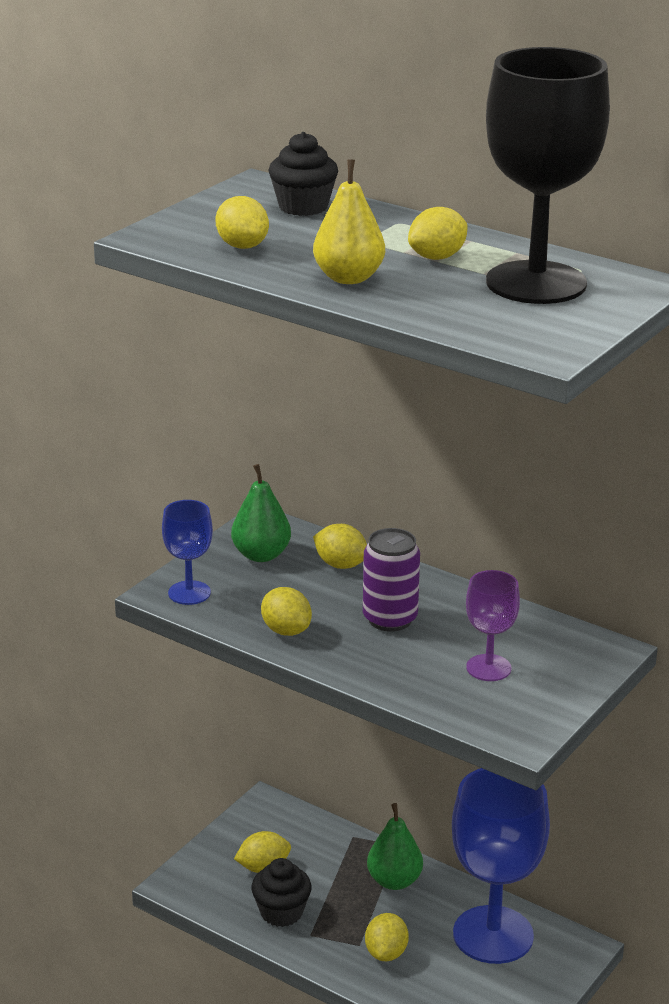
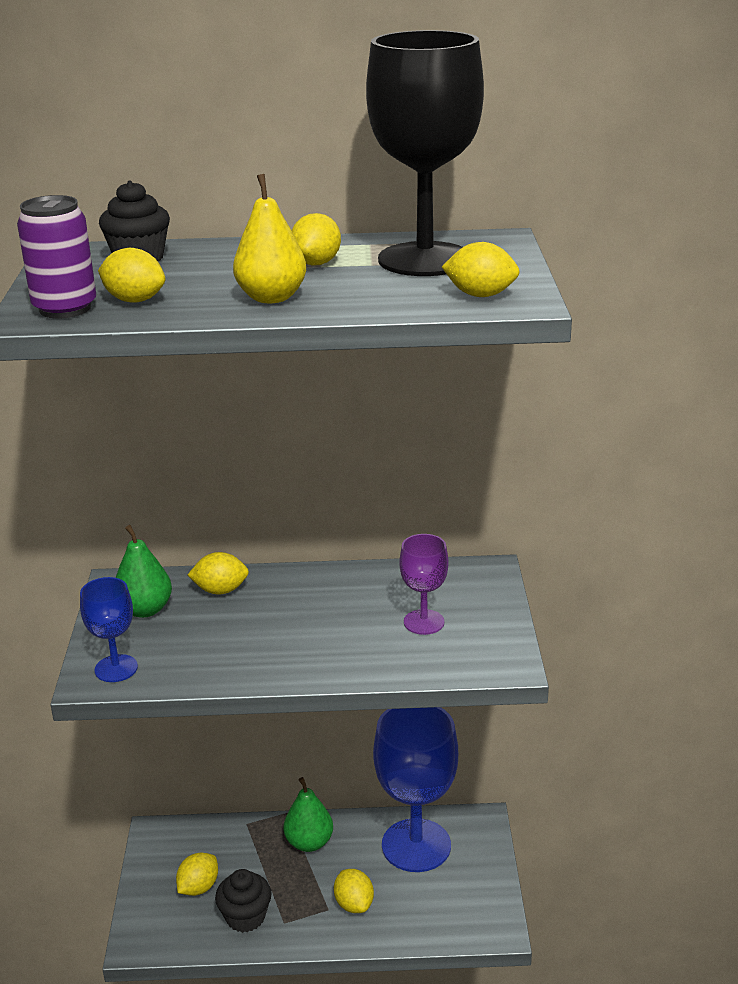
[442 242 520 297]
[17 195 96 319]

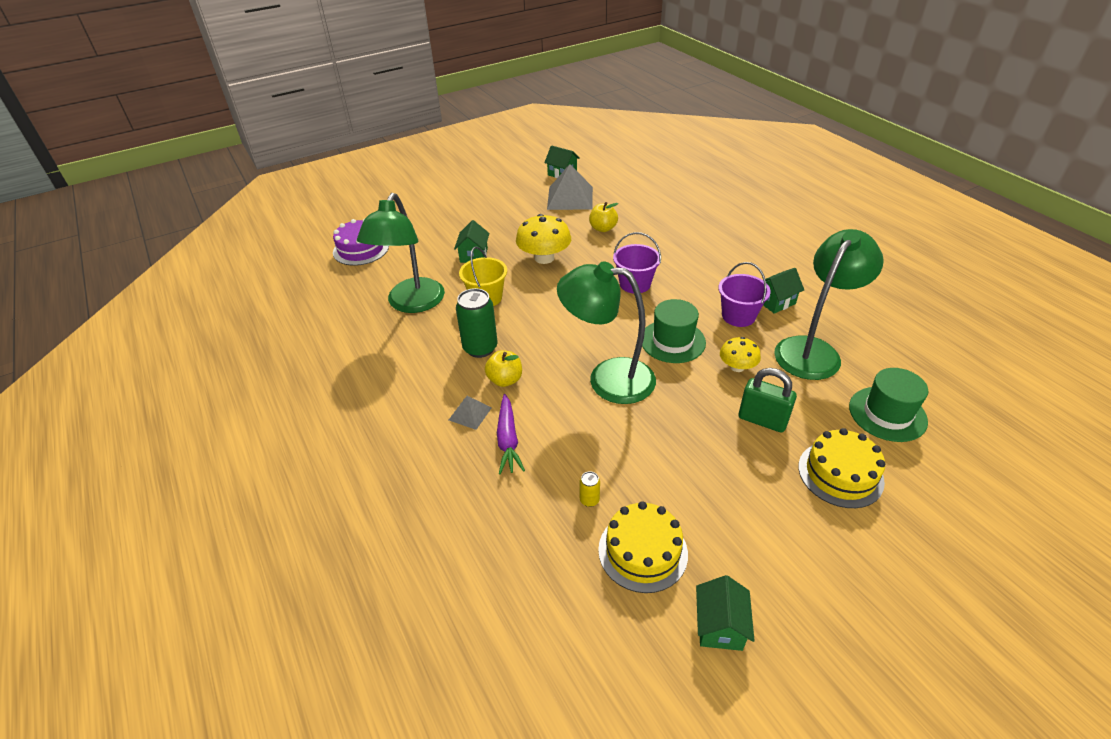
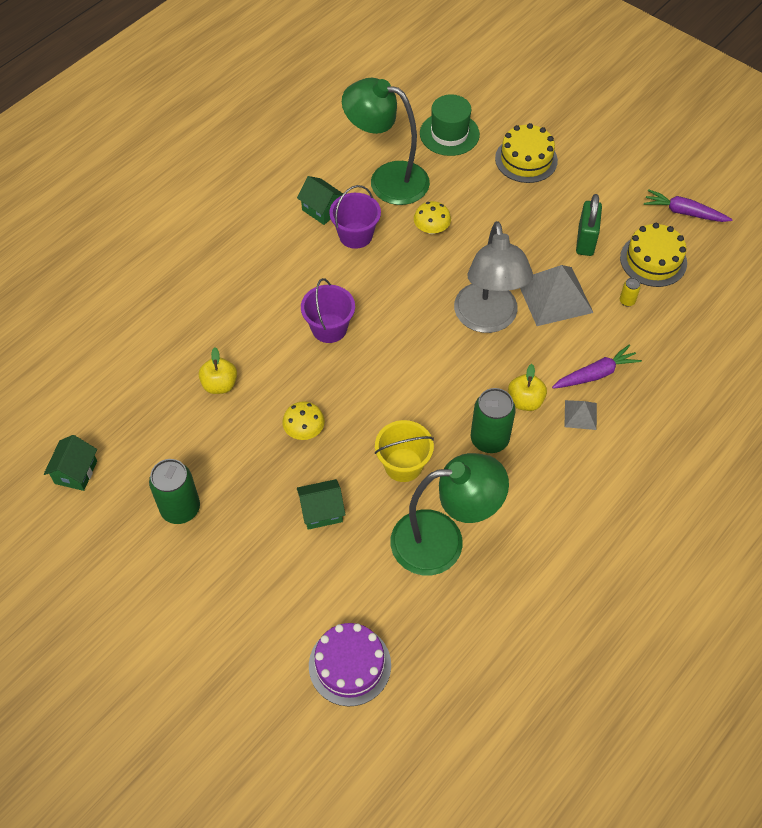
[642 299 706 363] (first image)
[149 459 200 524]
[520 265 593 326]
[576 194 602 256]
[644 189 733 222]
[454 221 533 333]
[282 401 325 440]

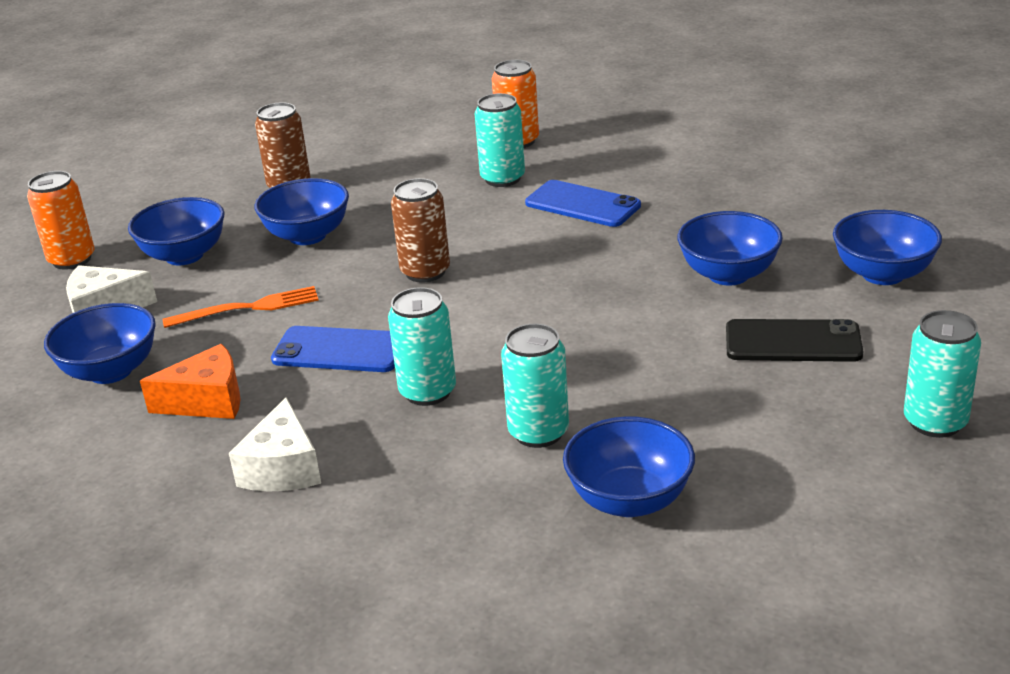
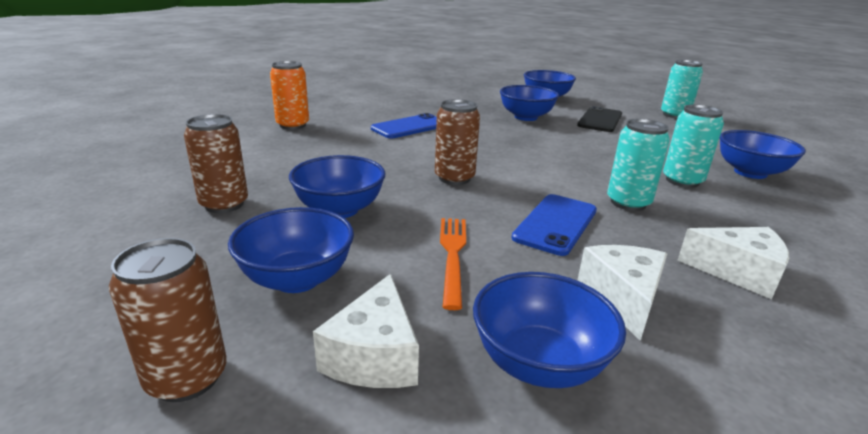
[475 93 525 187] (first image)
[109 238 227 402]
[577 245 667 341]

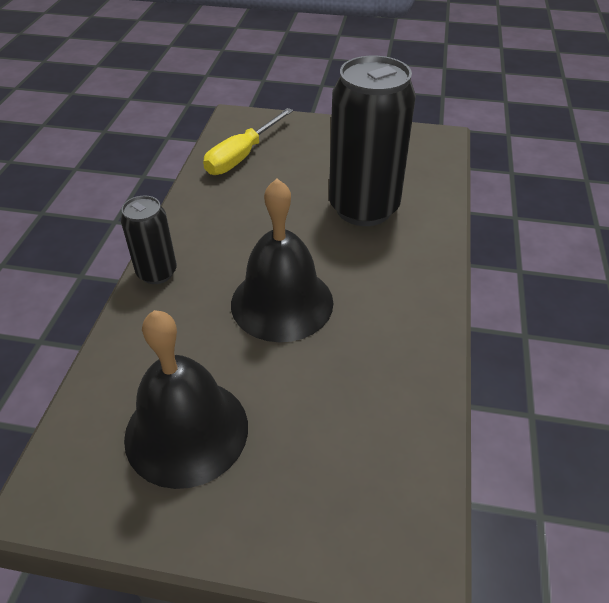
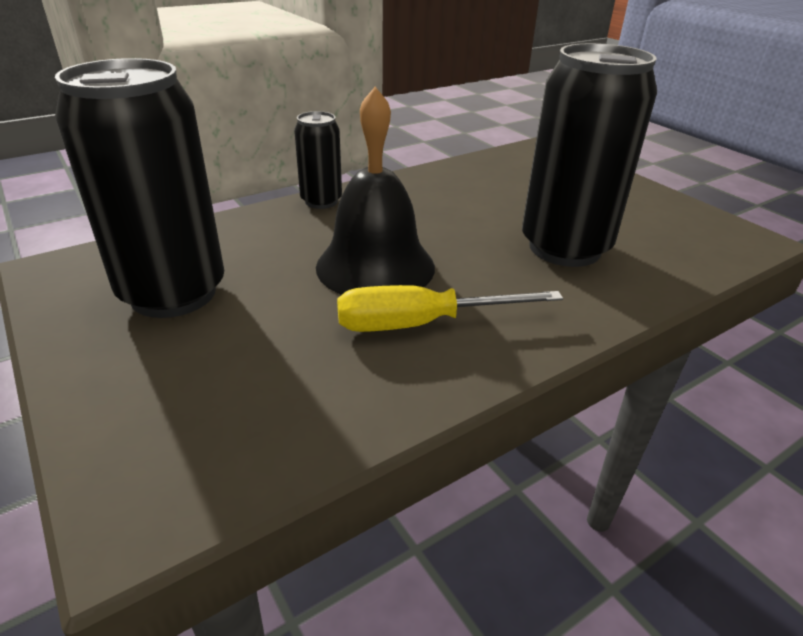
[337 285 563 332]
[55 58 224 318]

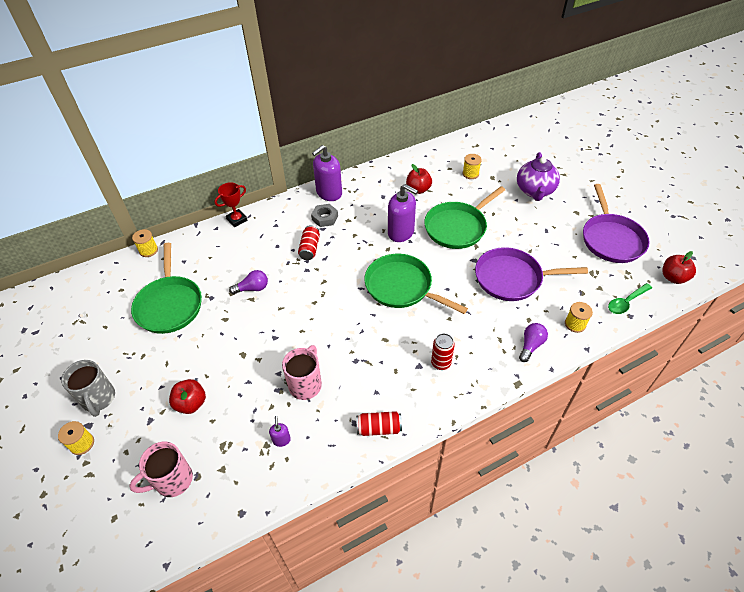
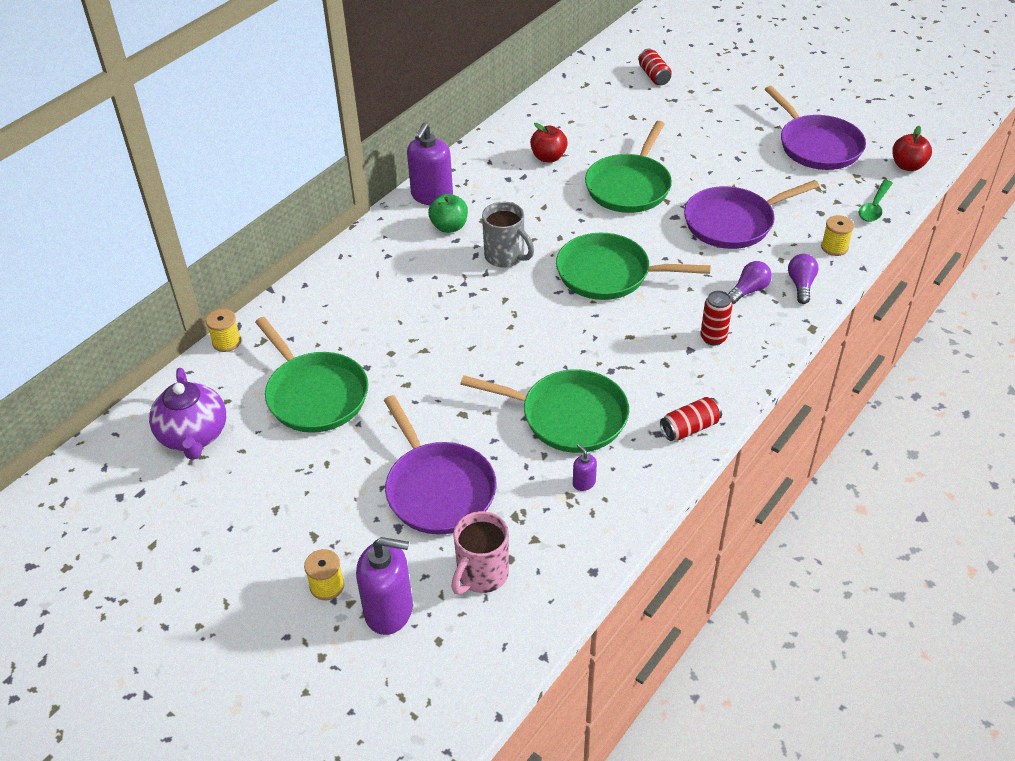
[214 182 248 227] (first image)
[462 154 482 179] (first image)
[482 202 534 268]
[728 261 772 304]
[638 49 672 85]
[356 537 413 635]
[149 368 226 460]
[384 395 497 535]
[460 369 629 453]
[428 194 468 233]

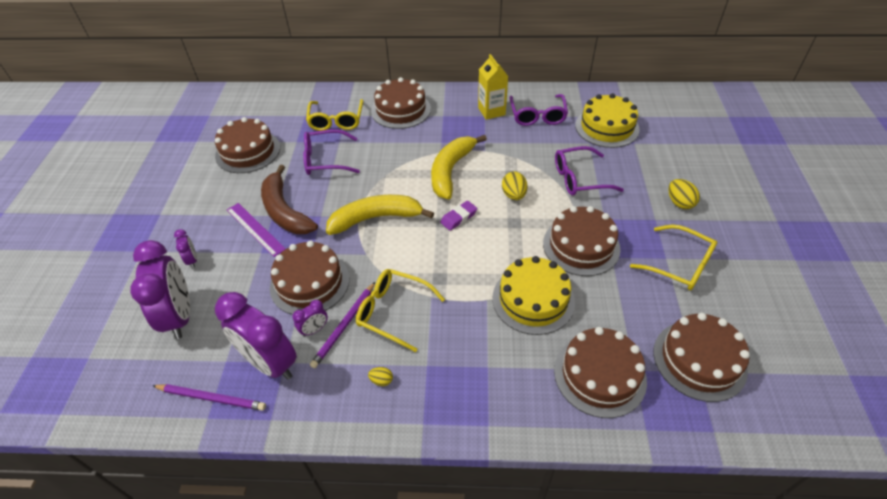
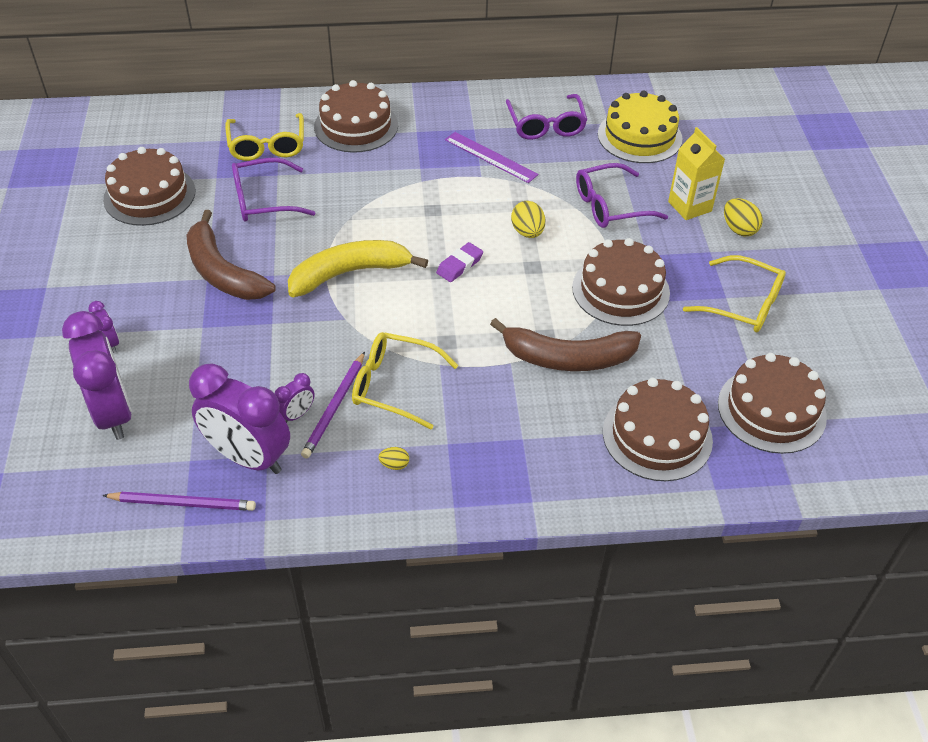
[270 241 349 315] (first image)
[431 135 487 199] (first image)
[445 132 539 183]
[668 127 725 220]
[490 318 641 371]

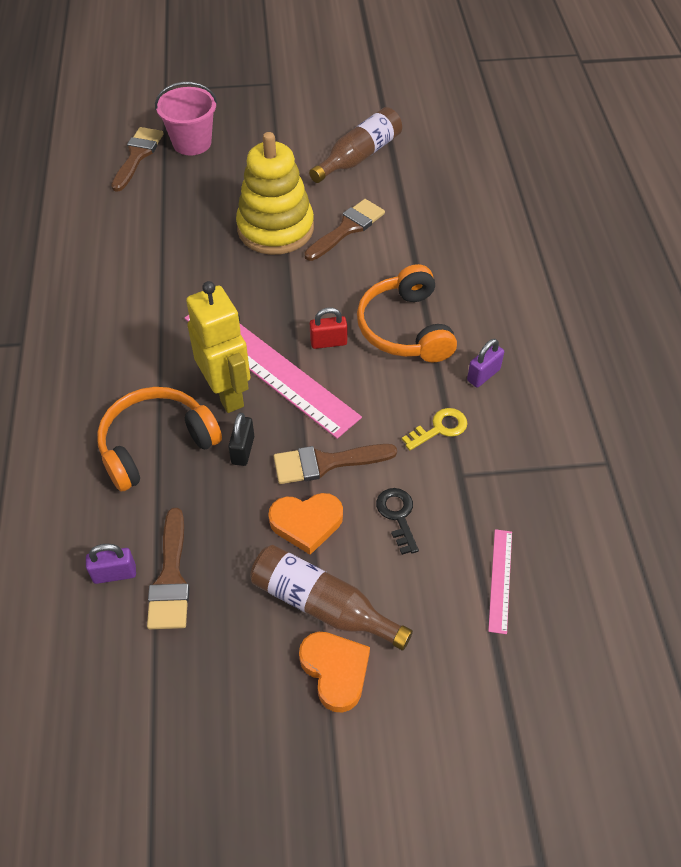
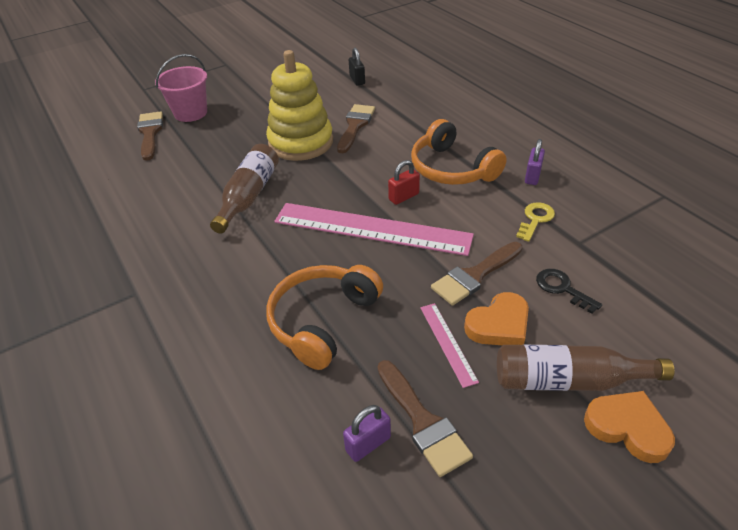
[186 281 251 413] (first image)
[349 48 365 86]
[210 144 279 233]
[420 303 479 388]

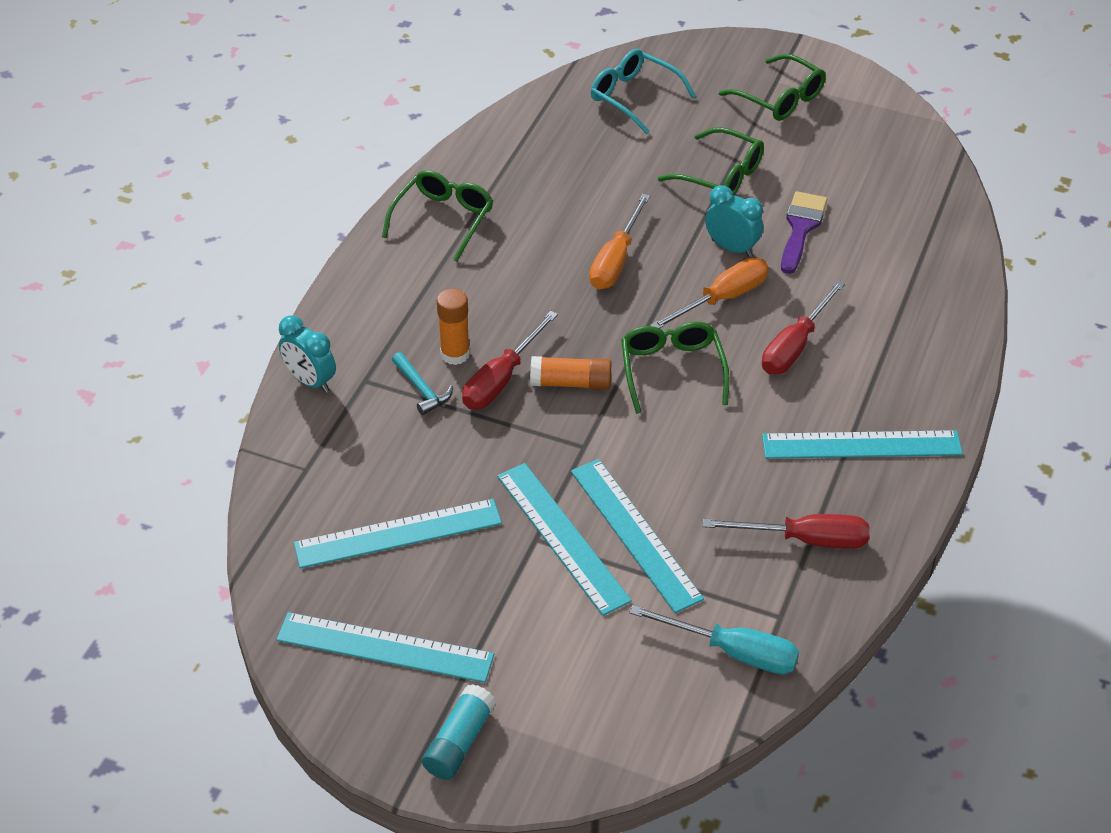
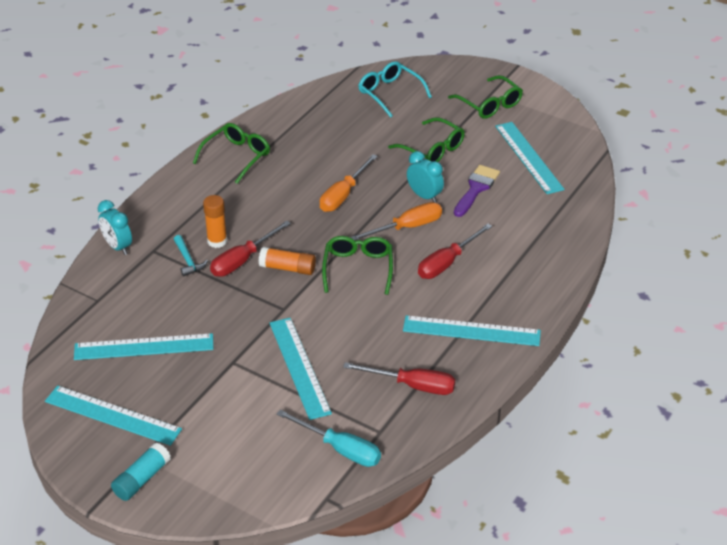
[495 122 564 194]

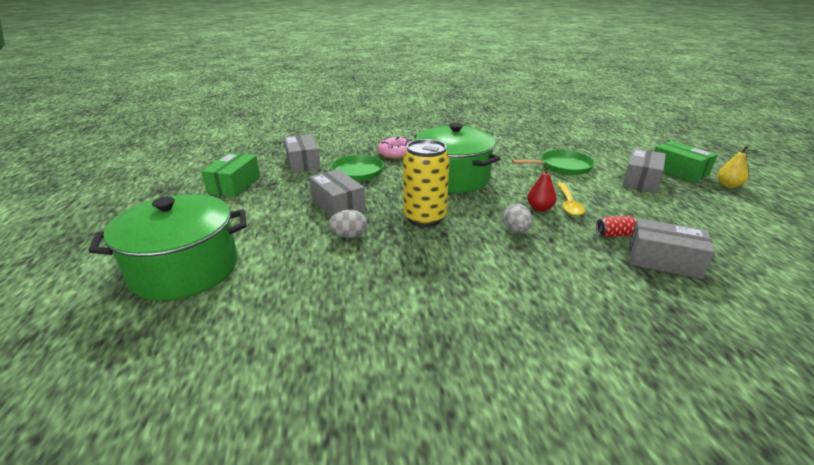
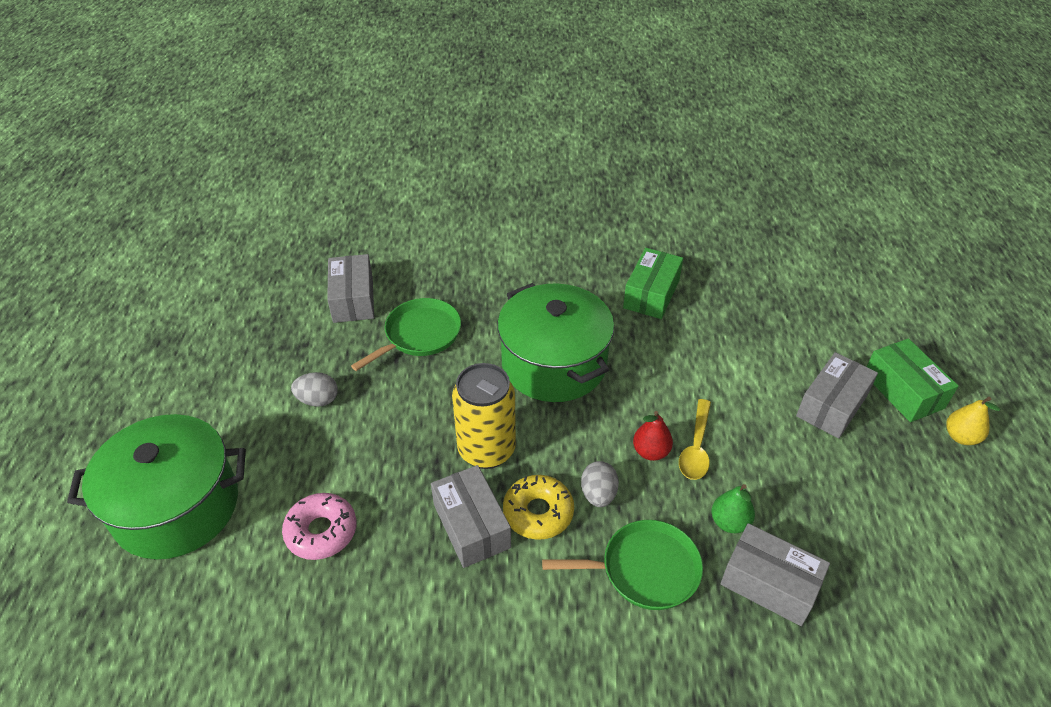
[503 475 574 540]
[623 248 683 319]
[431 465 511 568]
[291 372 338 407]
[282 493 356 560]
[542 520 703 610]
[712 484 755 533]

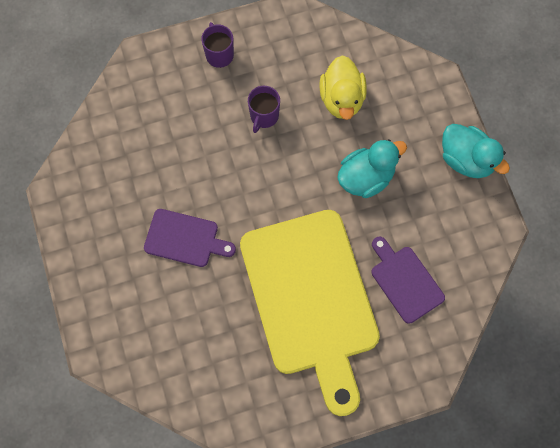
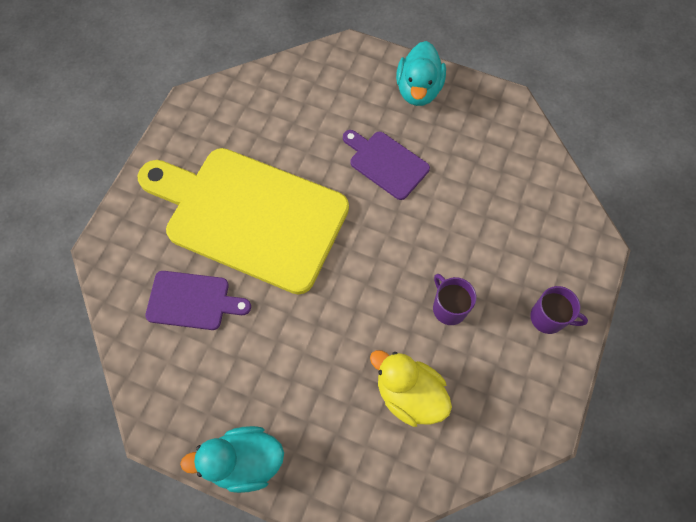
[396 41 446 106]
[343 130 430 200]

